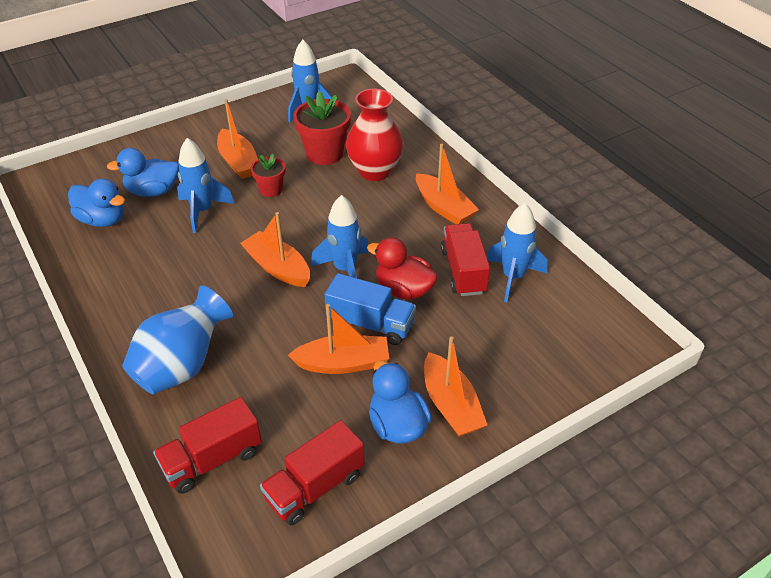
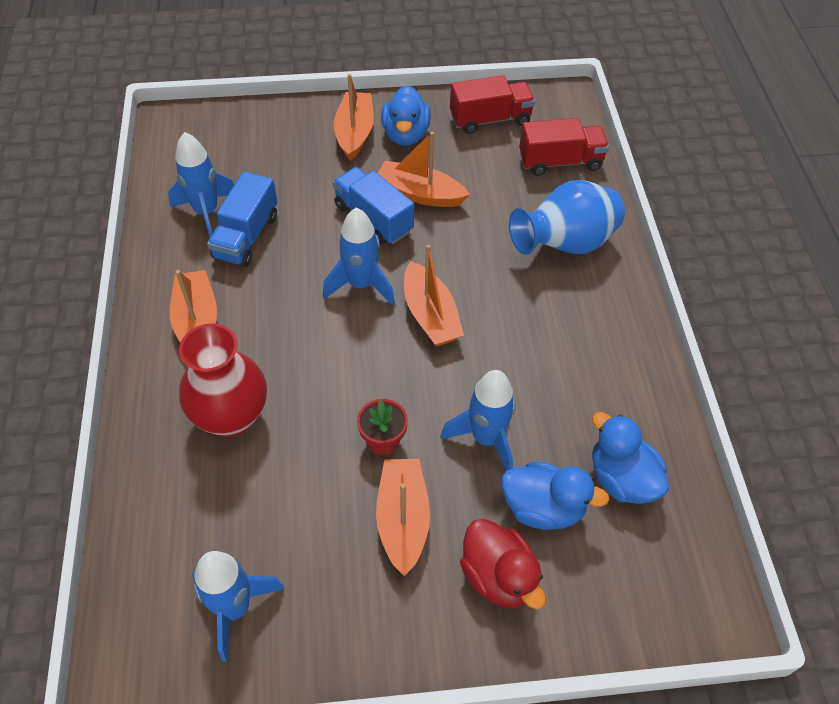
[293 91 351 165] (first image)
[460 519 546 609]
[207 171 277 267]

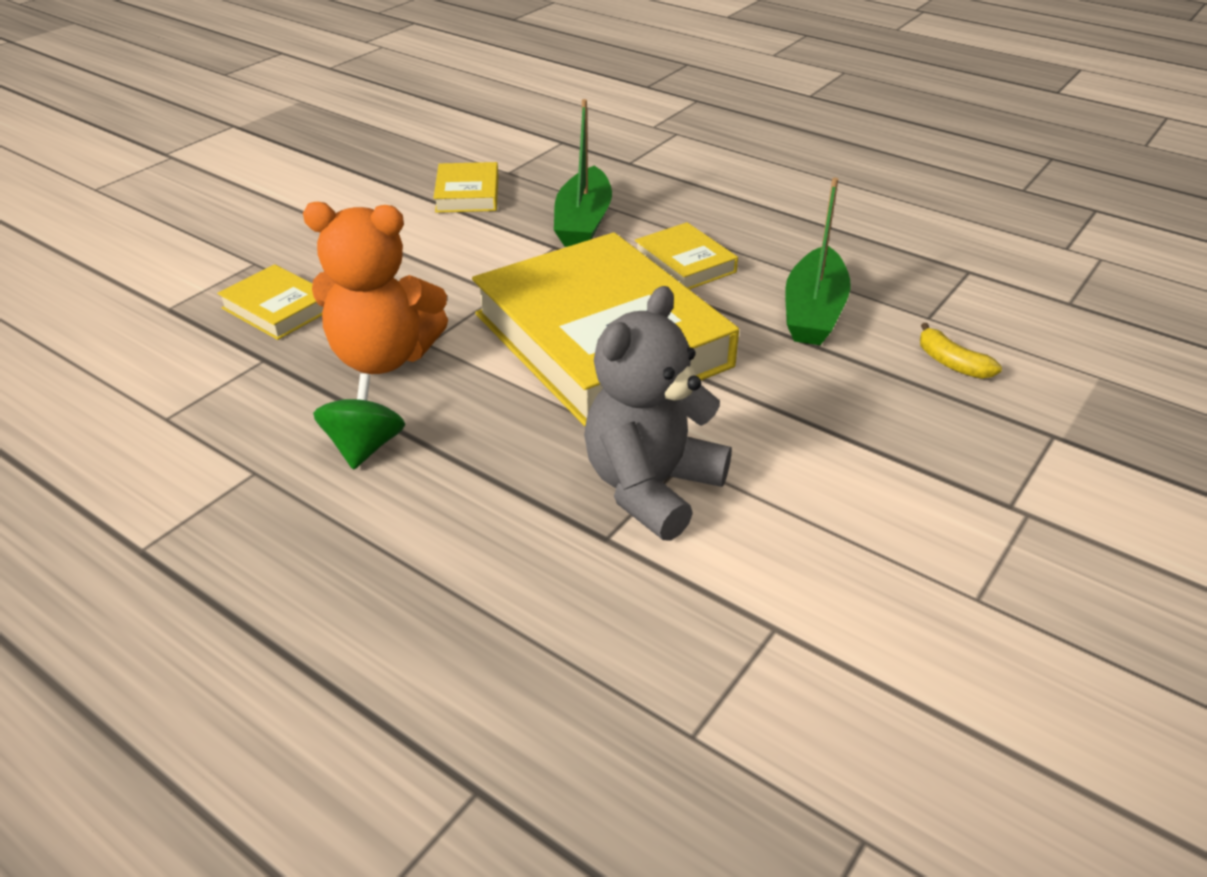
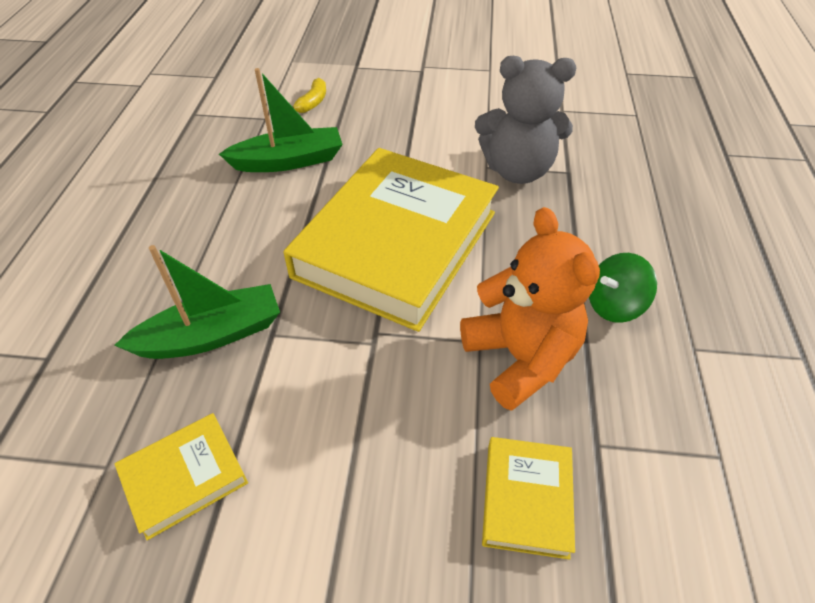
[635 222 738 290] (first image)

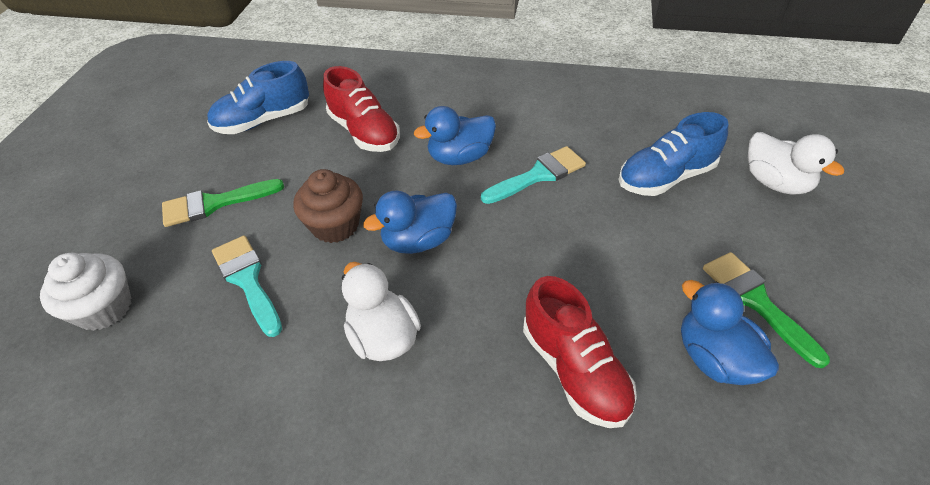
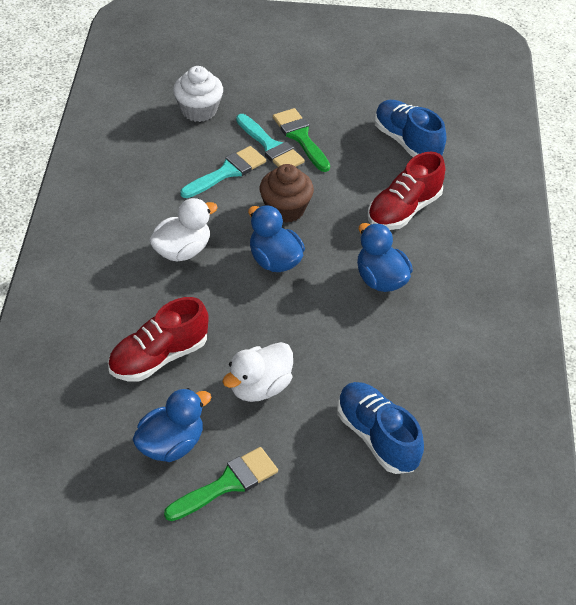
[236 114 305 167]
[223 342 293 402]

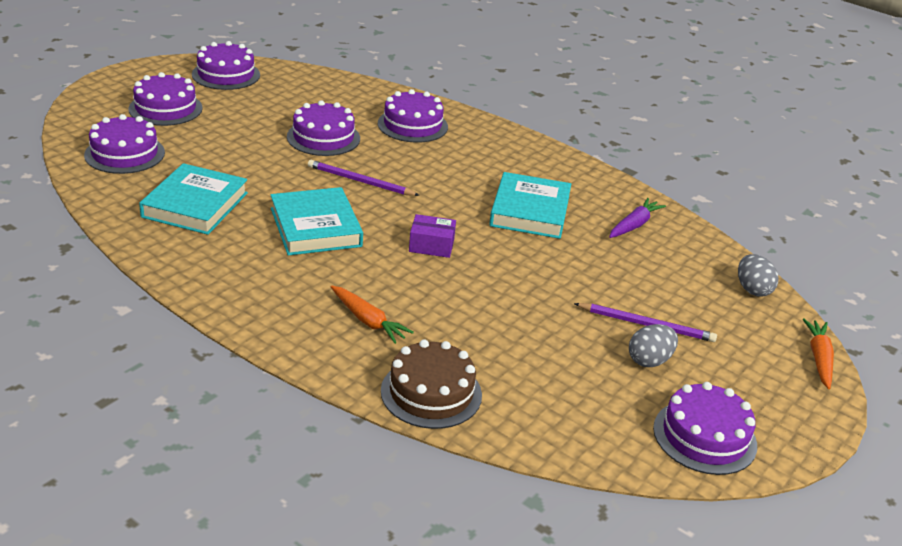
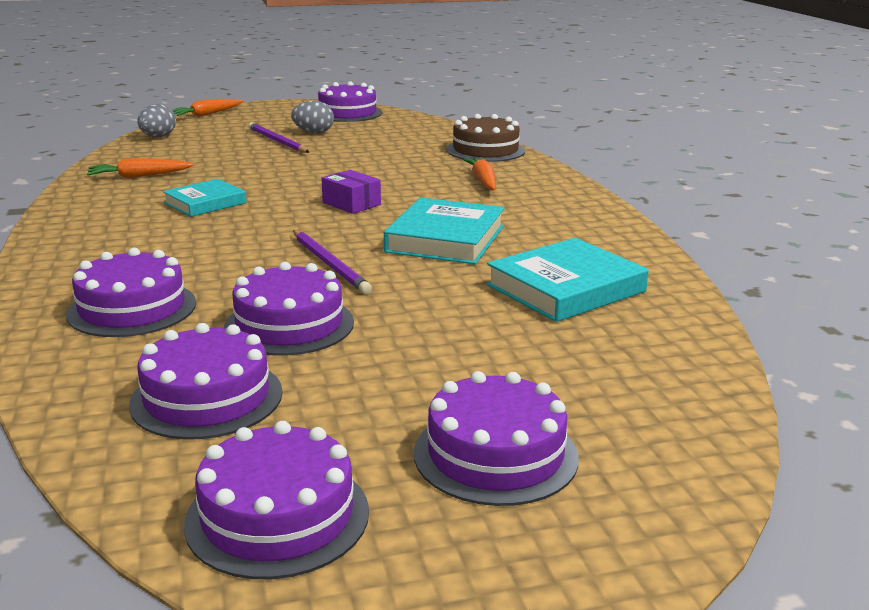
[129 323 283 440]
[87 158 194 178]
[162 179 247 217]

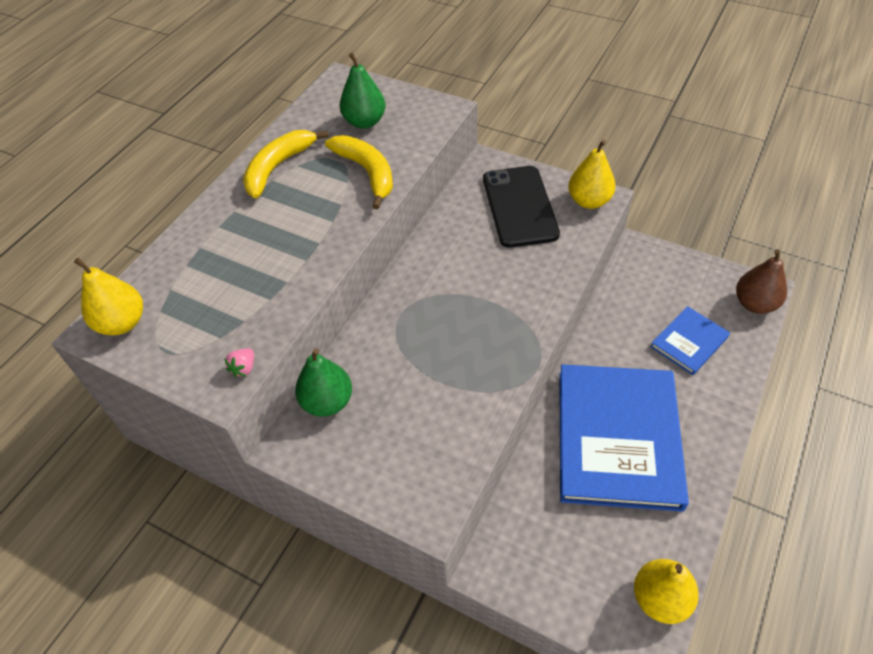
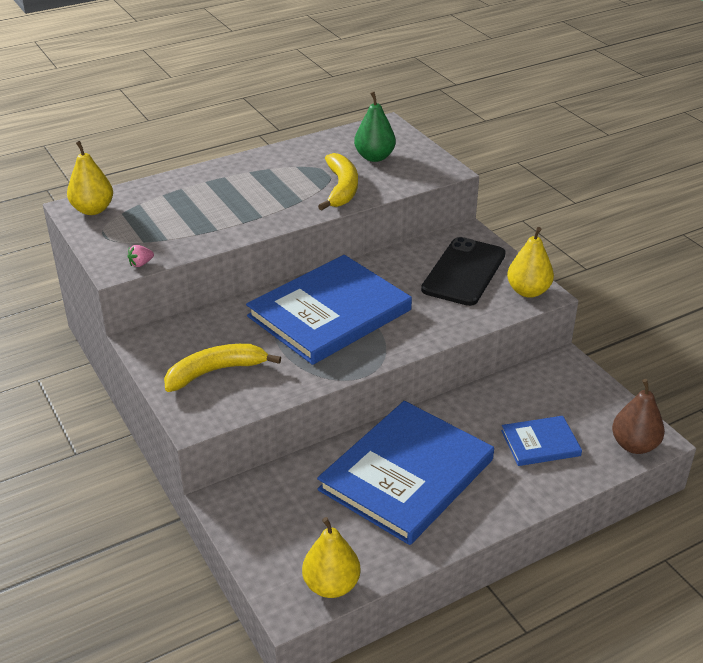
[295 348 352 417] (first image)
[246 255 412 365]
[164 344 281 392]

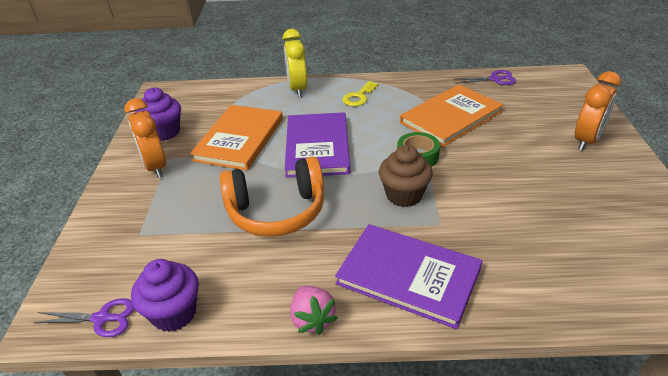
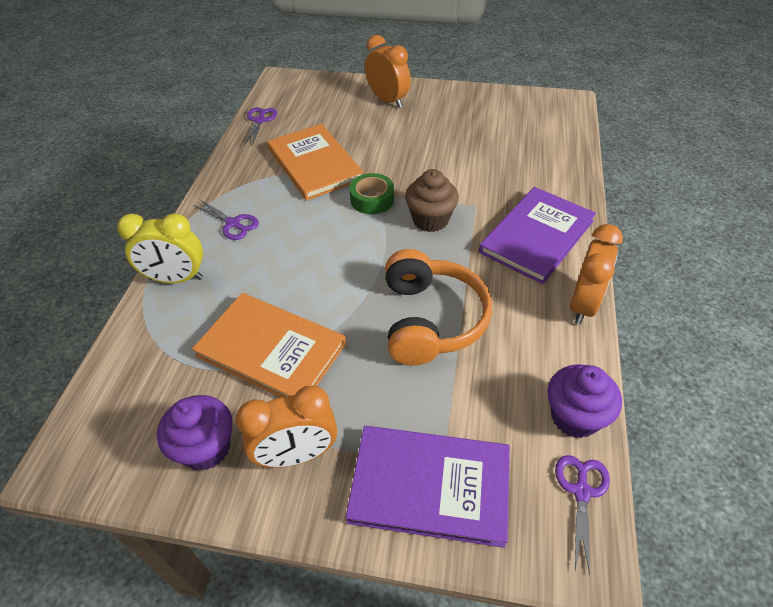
[346 426 510 548]
[570 224 623 324]
[193 199 259 240]

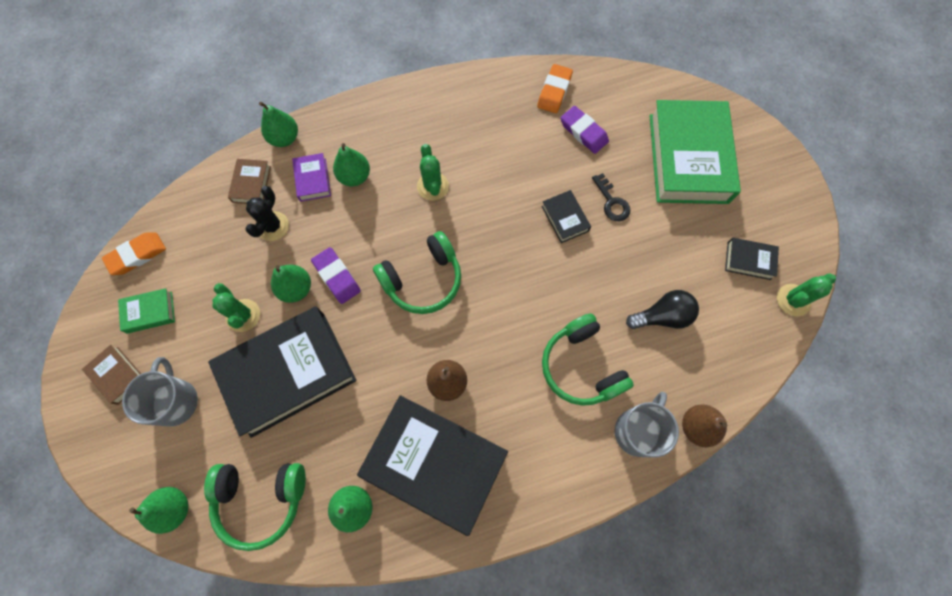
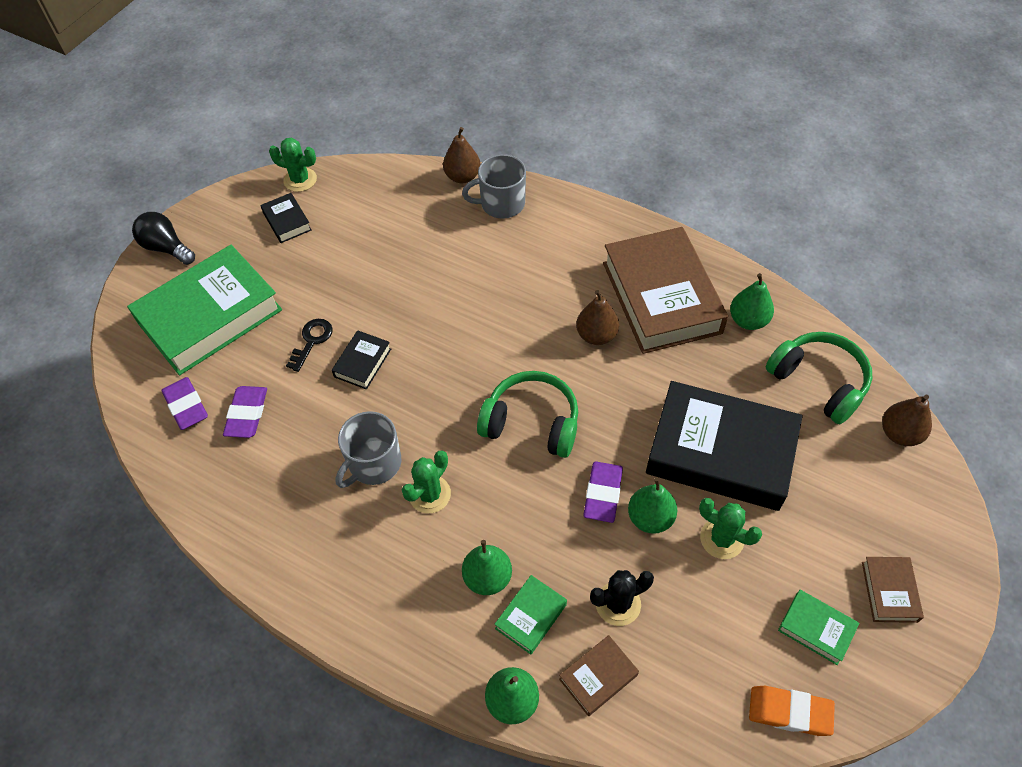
[537 64 573 113] (first image)
[542 313 634 406] (first image)
[162 377 208 430]
[335 411 402 488]
[132 212 195 265]
[882 395 932 446]
[494 575 567 655]
[603 227 728 354]
[699 498 762 559]

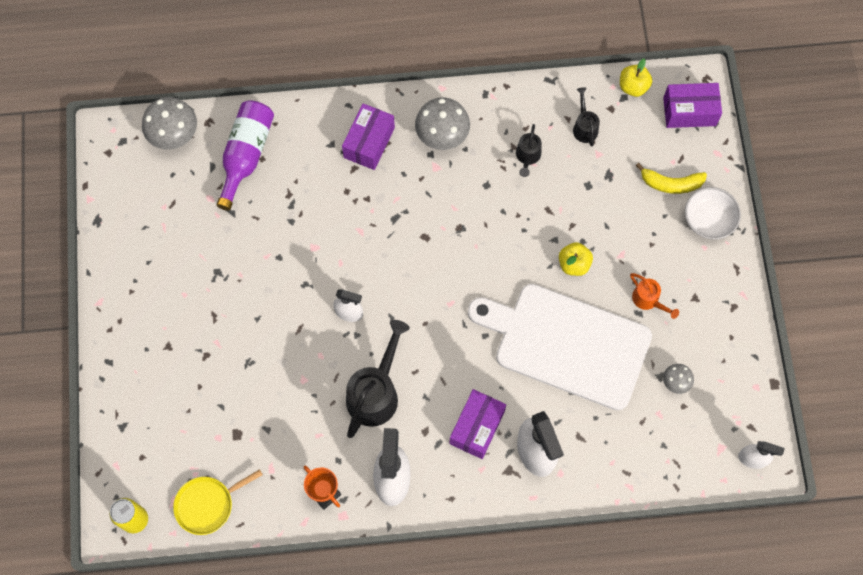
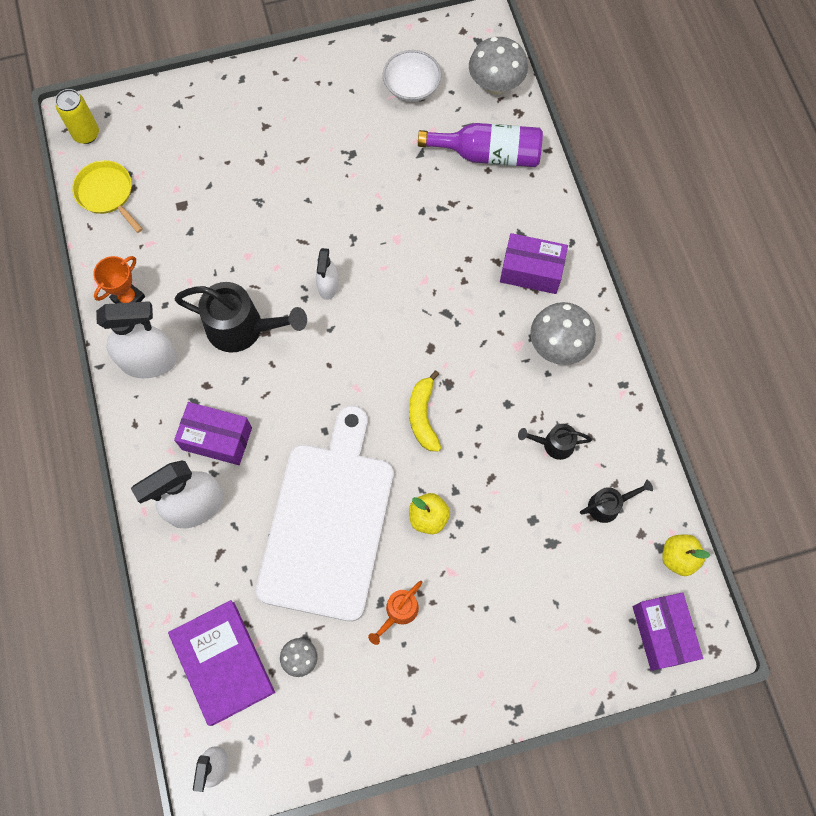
[168 600 275 726]
[409 371 441 452]
[383 50 441 102]

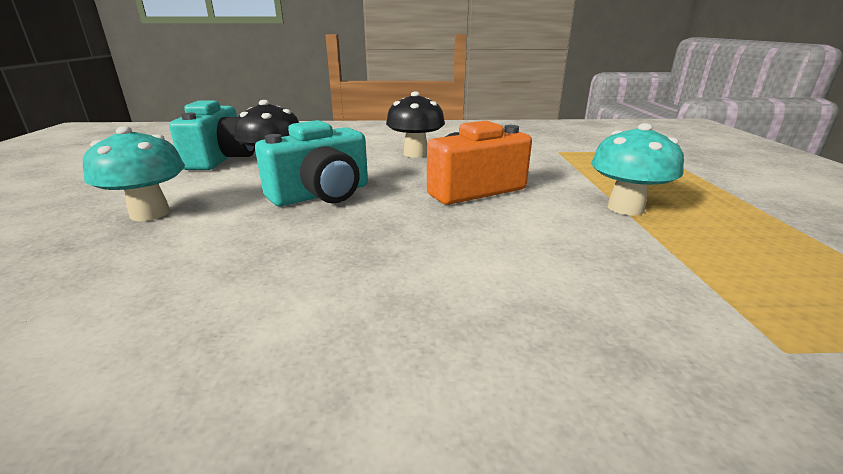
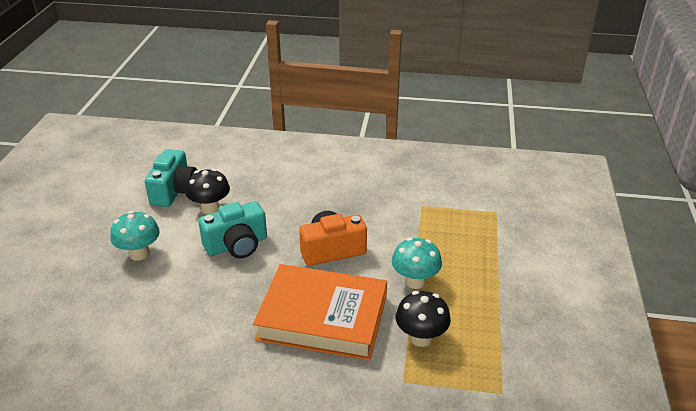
[253 264 387 360]
[396 291 451 347]

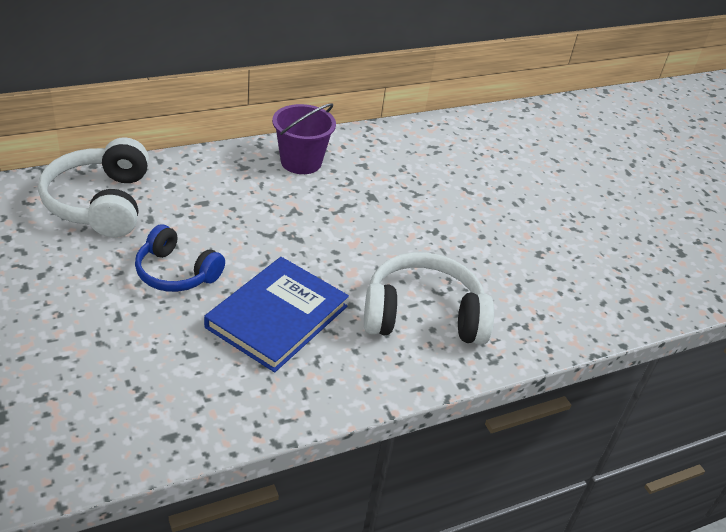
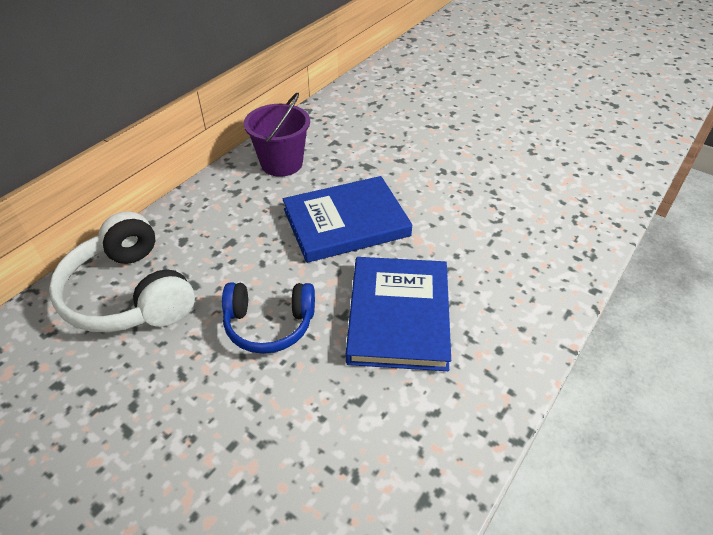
[364 252 494 345] (first image)
[283 176 412 263]

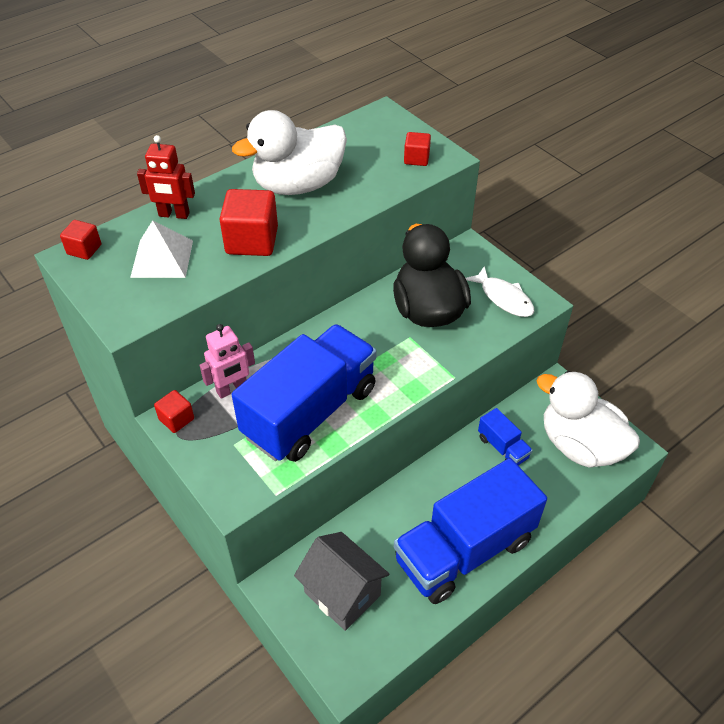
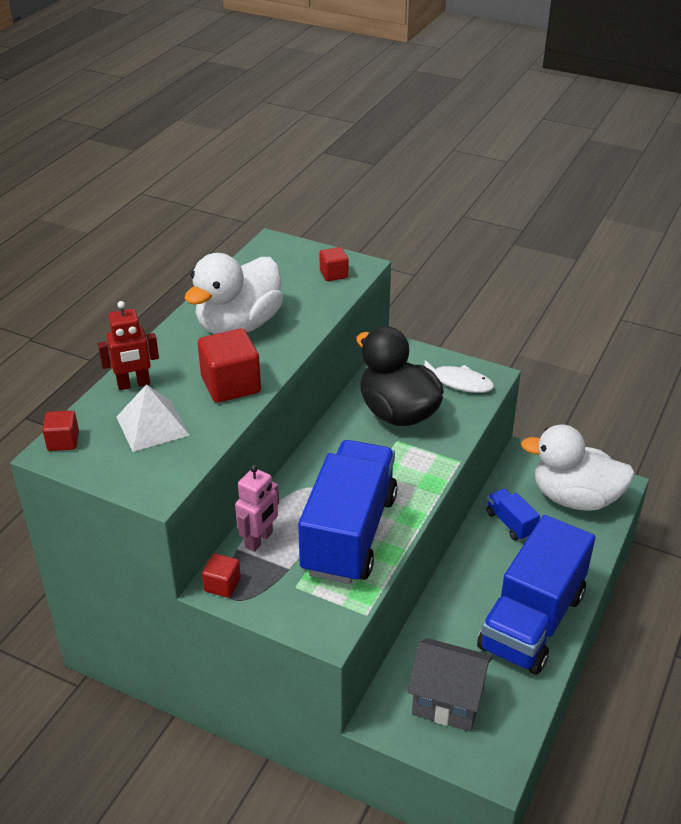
[486 489 540 541]

